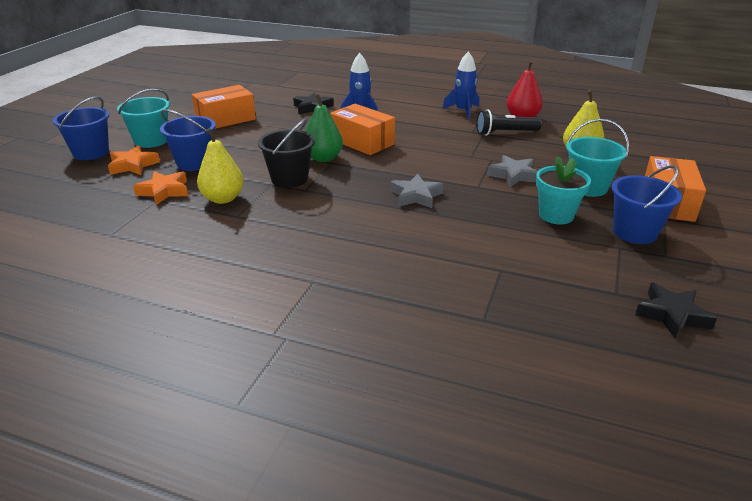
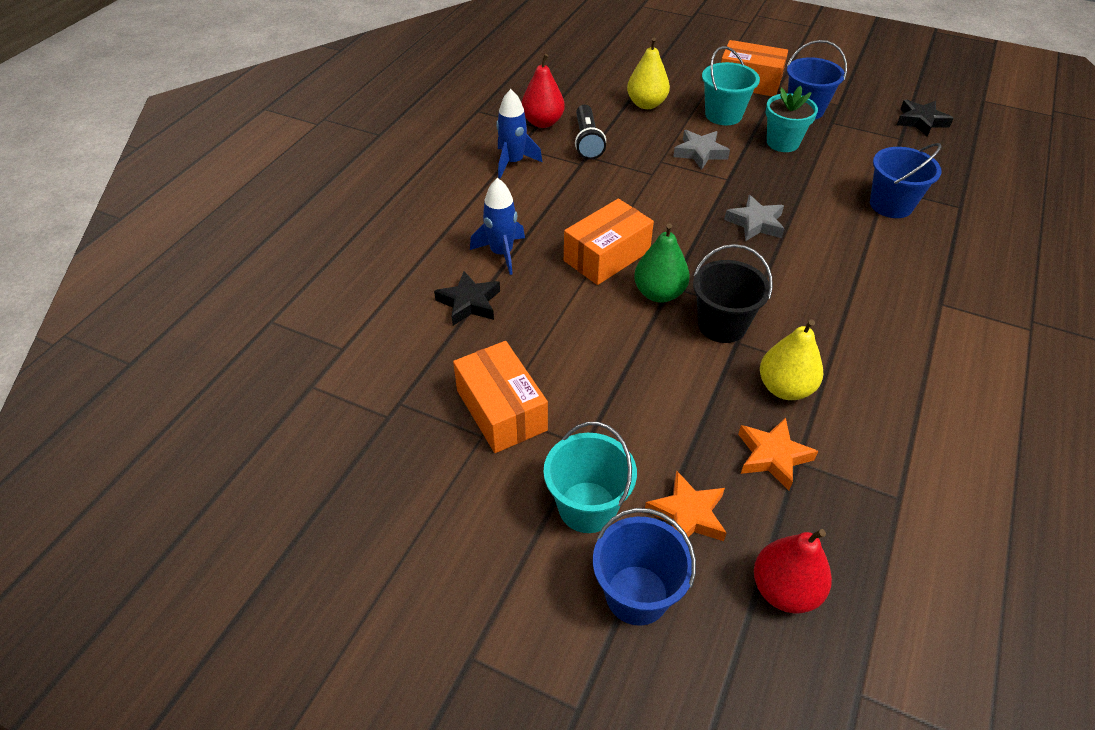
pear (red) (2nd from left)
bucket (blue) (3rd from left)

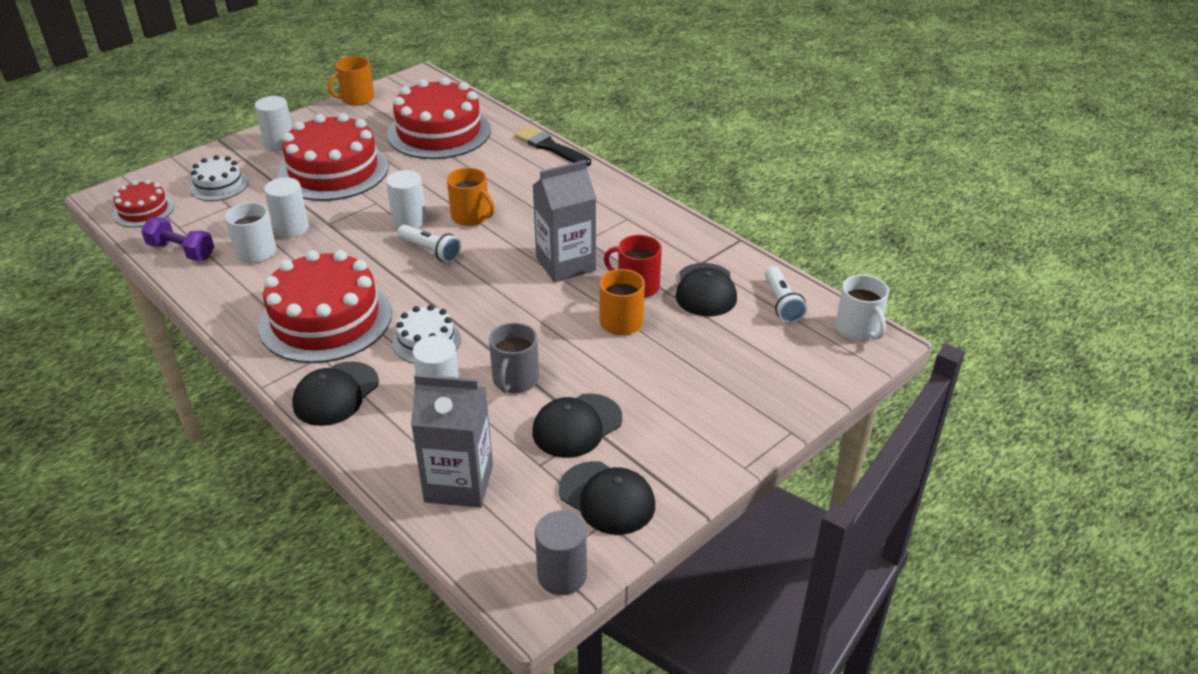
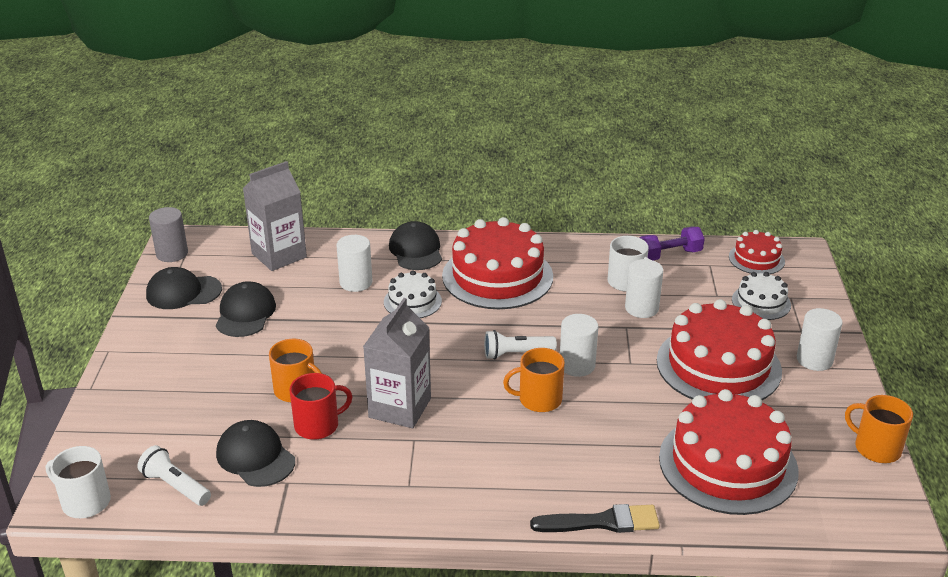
mug (grey)
mug (orange) (3rd from left)

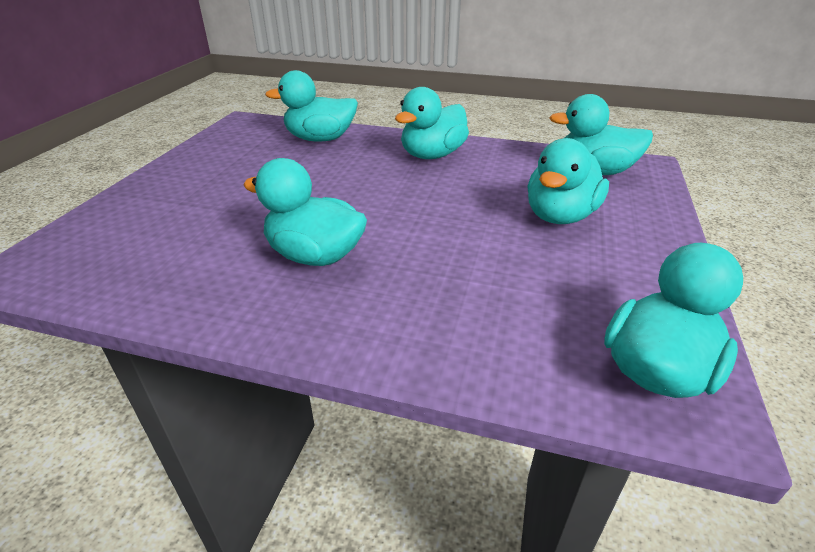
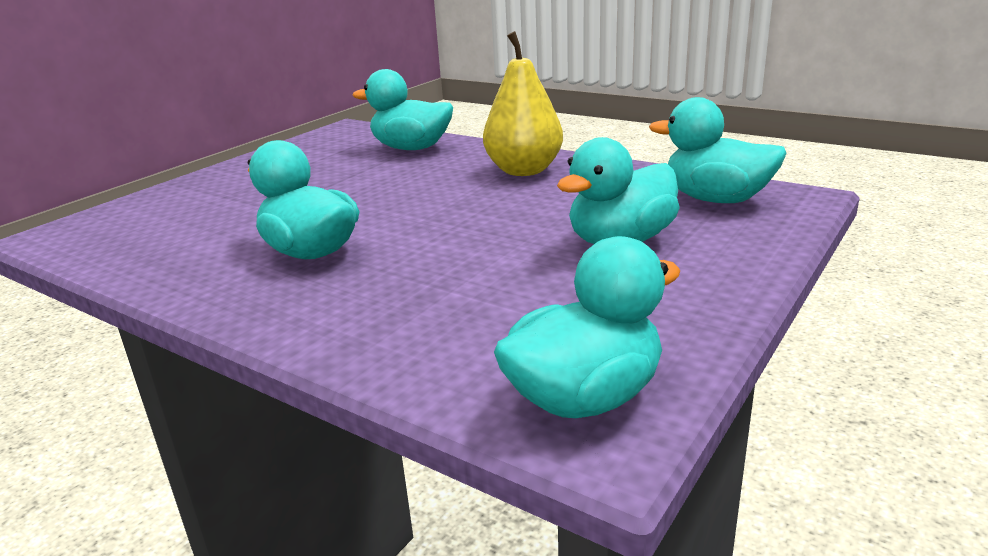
pear (yellow)

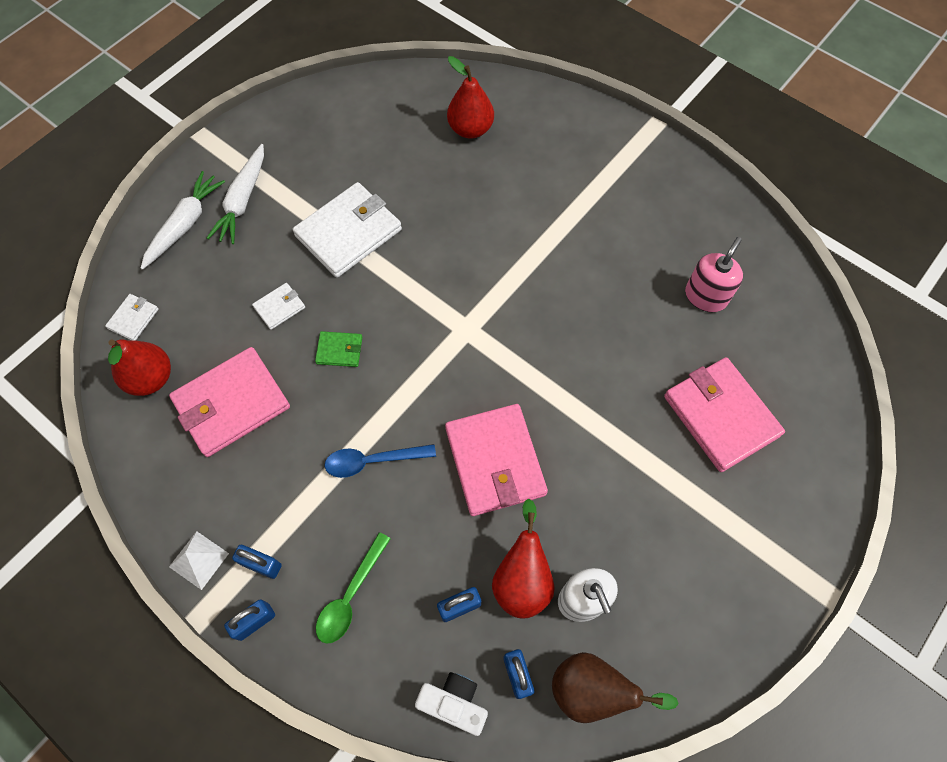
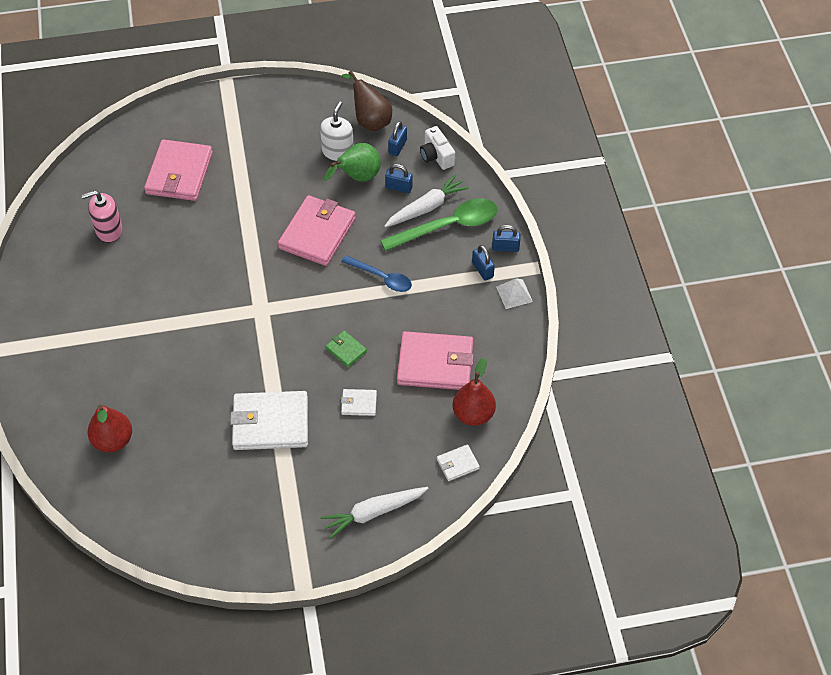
carrot (white) (2nd from left)
pear (green)
spoon (green)

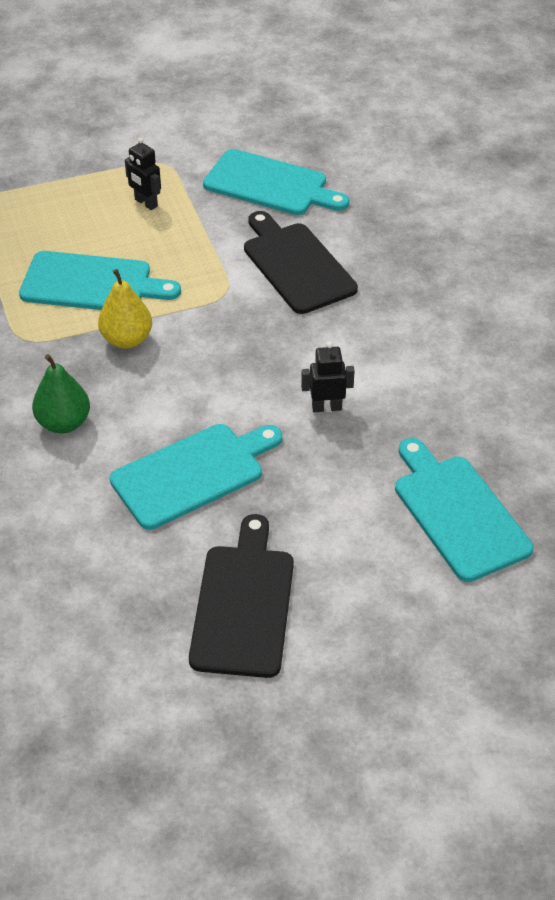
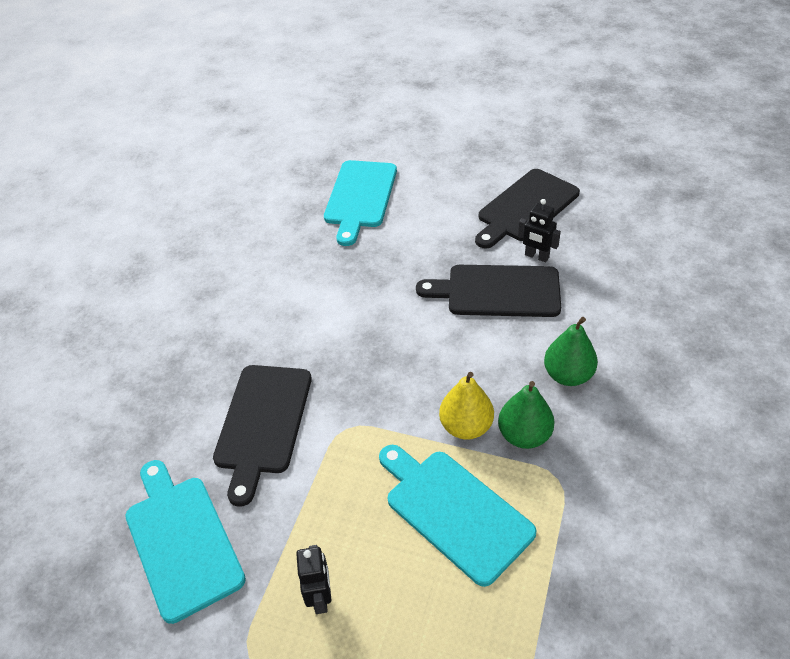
pear (green) (1st from left)
robot (black) (2nd from left)
cutting board (black) (2nd from left)

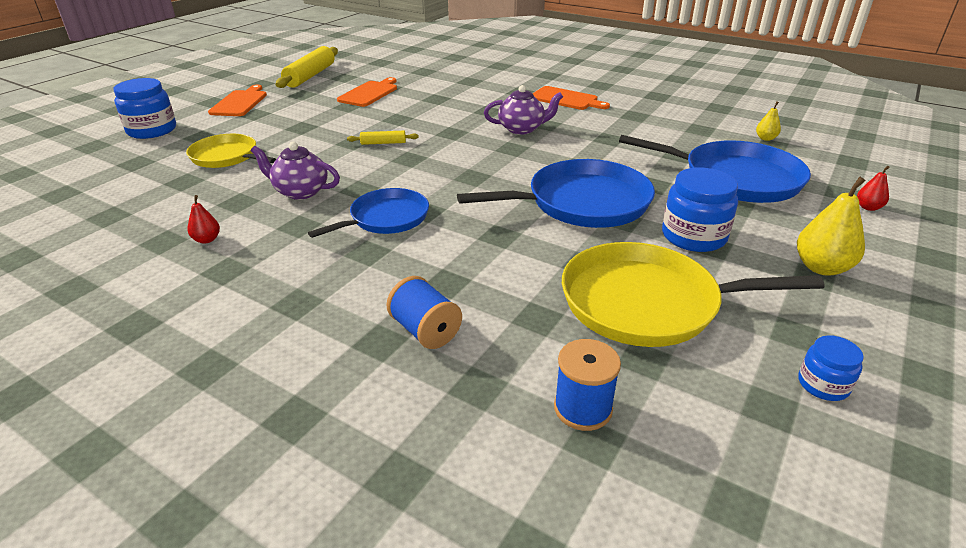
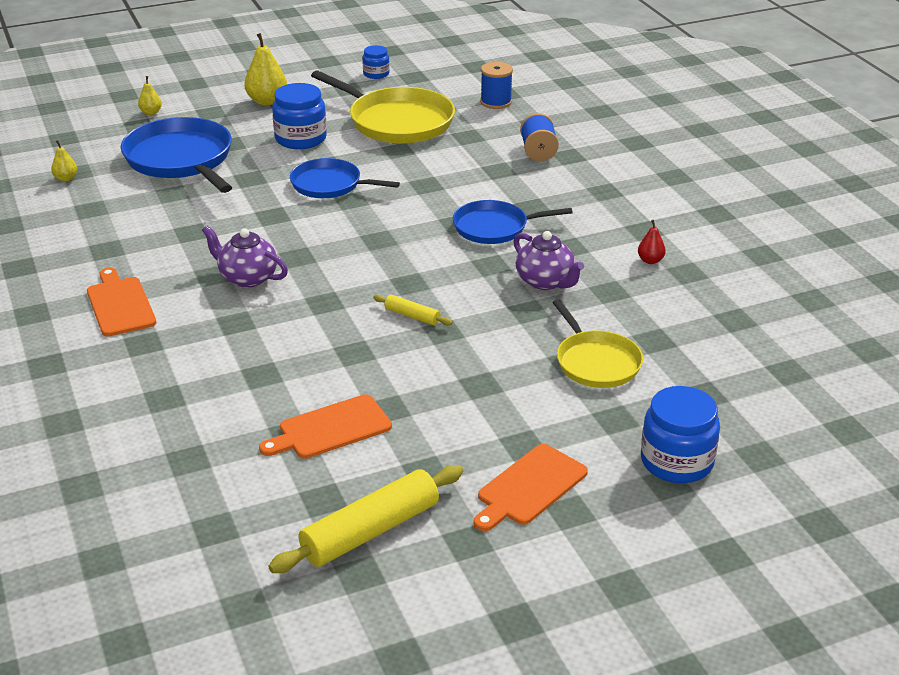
pear (yellow) (2nd from left)
pan (blue) (2nd from left)

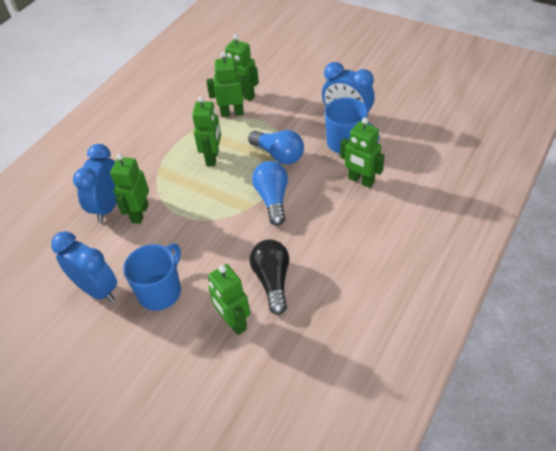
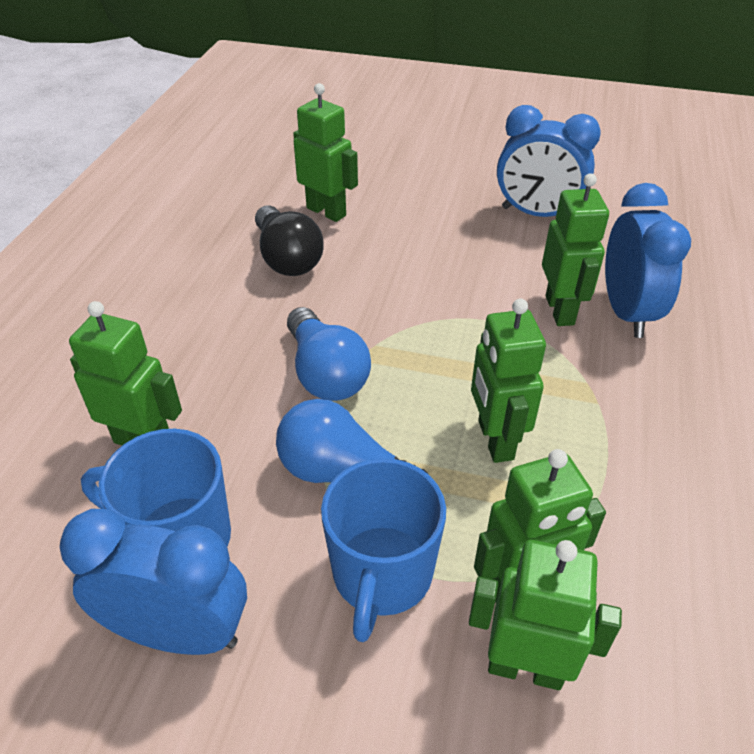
mug (blue) (2nd from left)

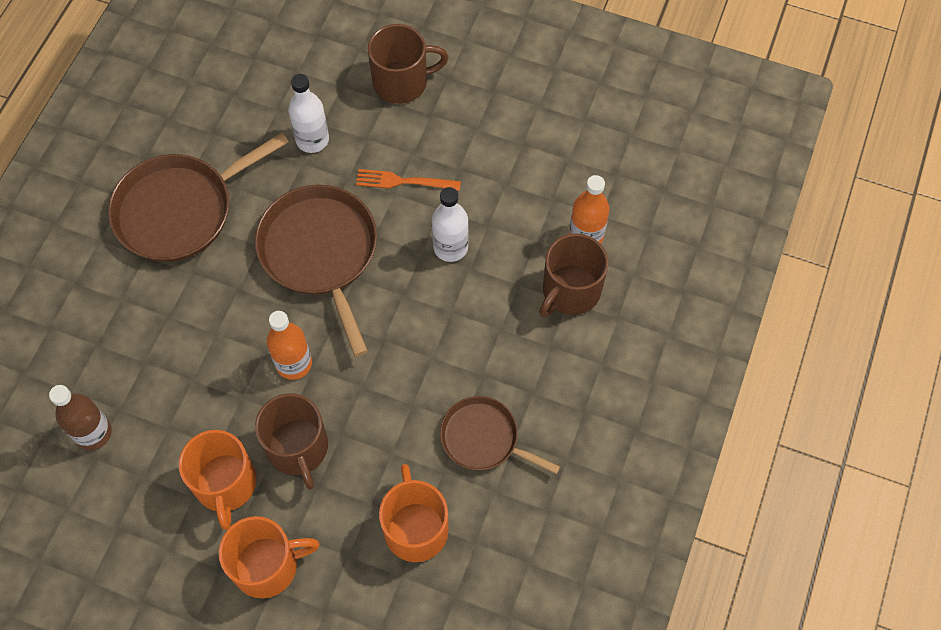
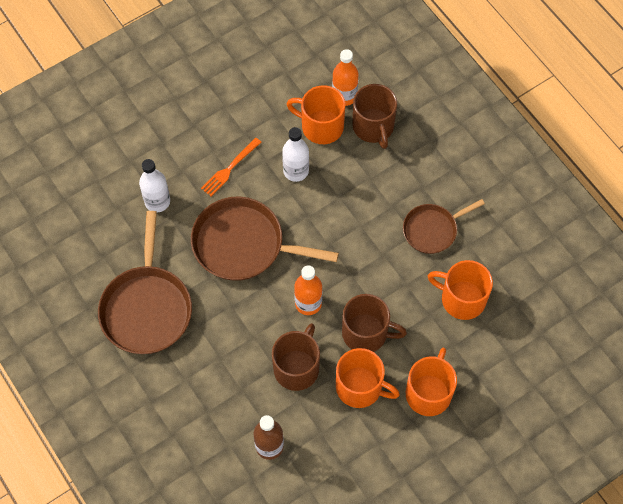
mug (orange) (1st from left)
mug (brown) (1st from left)

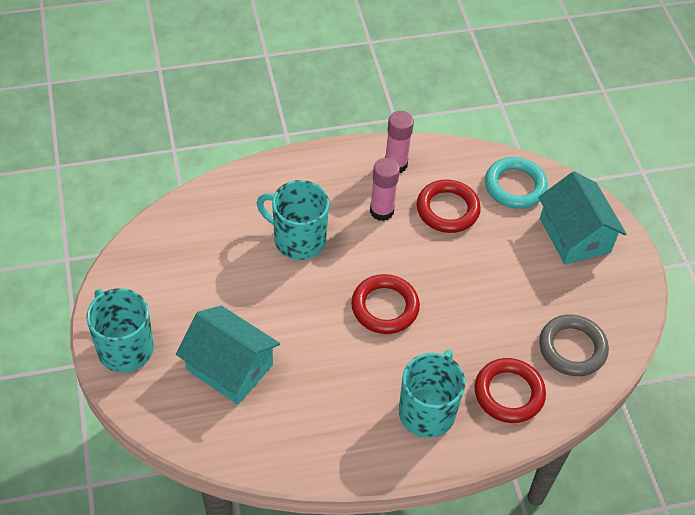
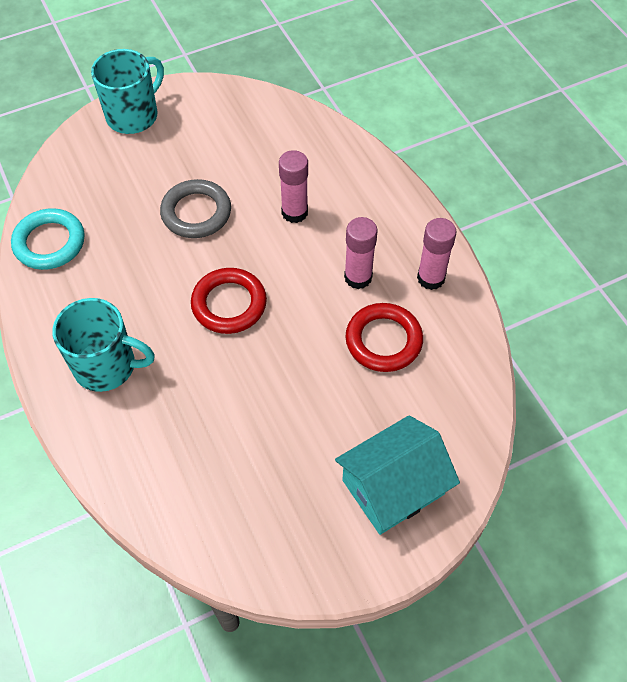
house (turquoise) (1st from left in the first image)
ring (red) (3rd from left in the first image)
ring (turquoise)
ring (grey)
glue stick (pink) (1st from left)

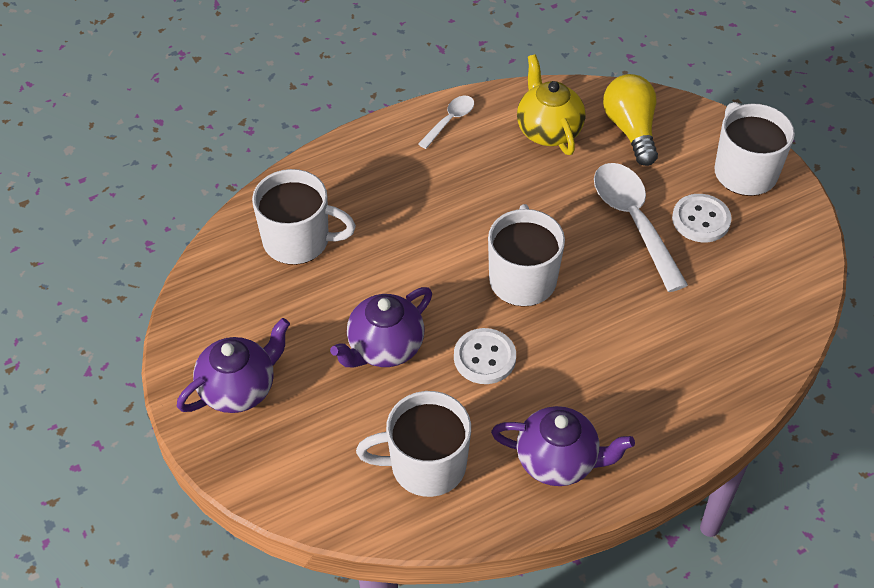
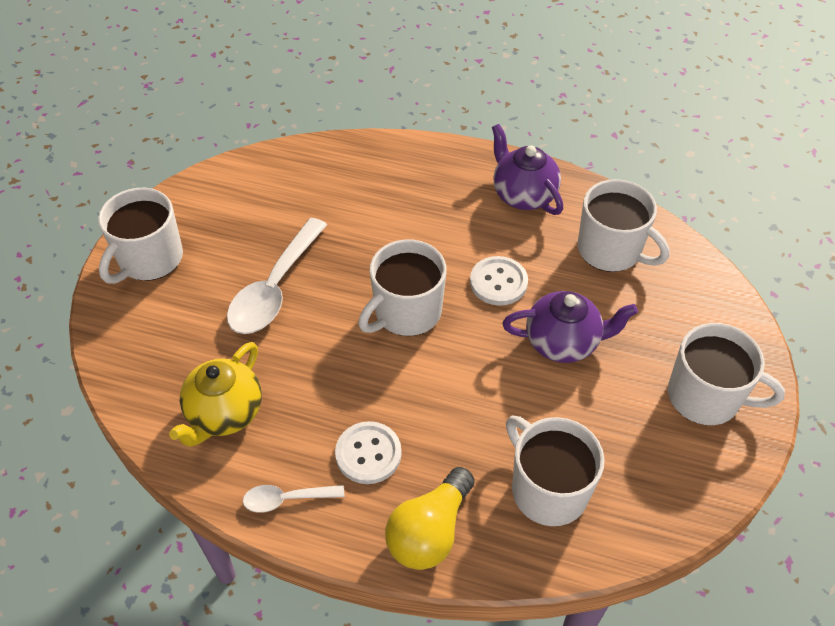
light bulb (yellow)
button (white) (1st from left)
mug (white) (5th from left)

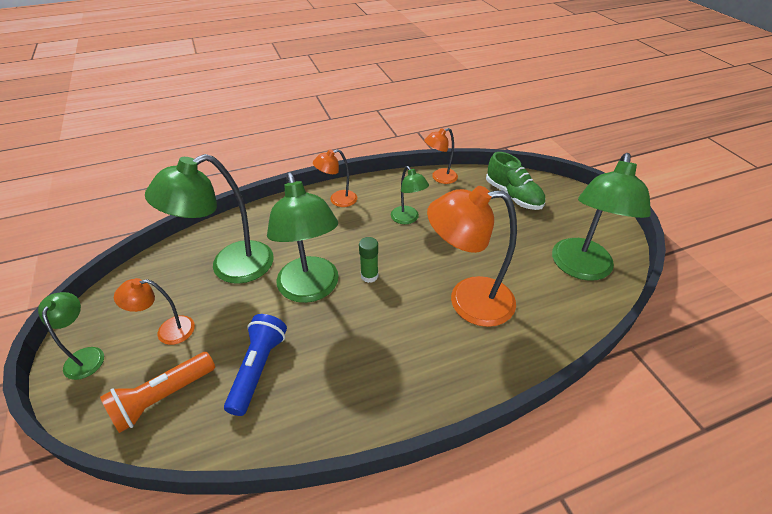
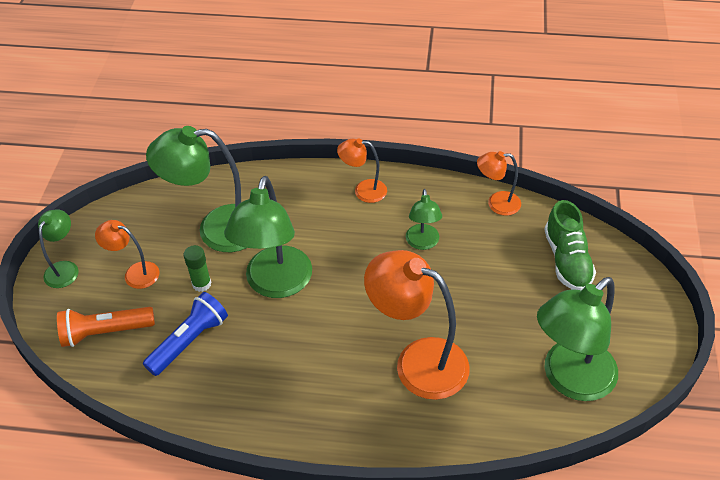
glue stick (green)

